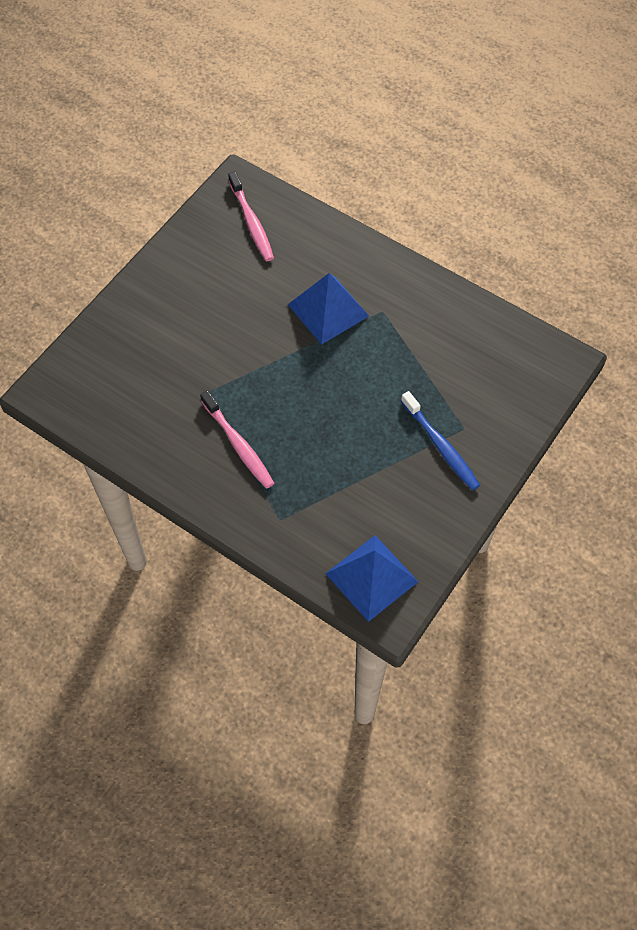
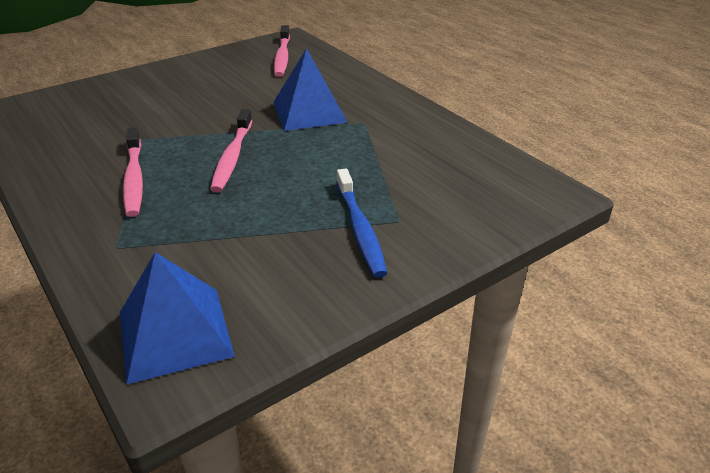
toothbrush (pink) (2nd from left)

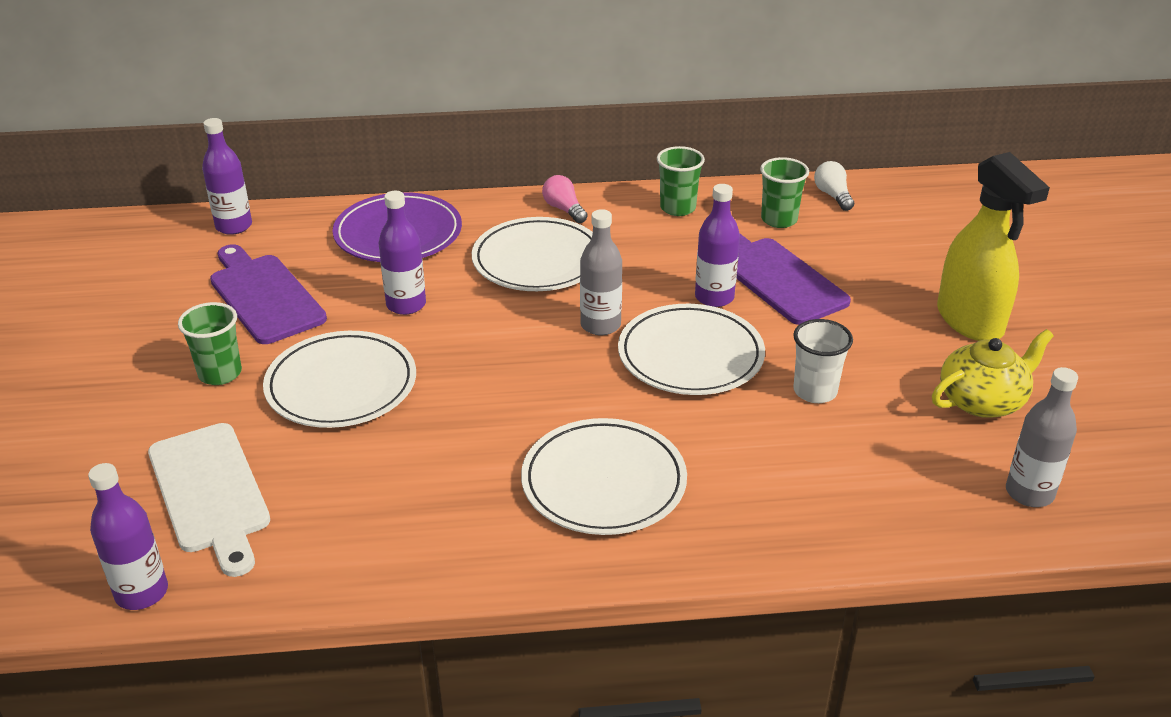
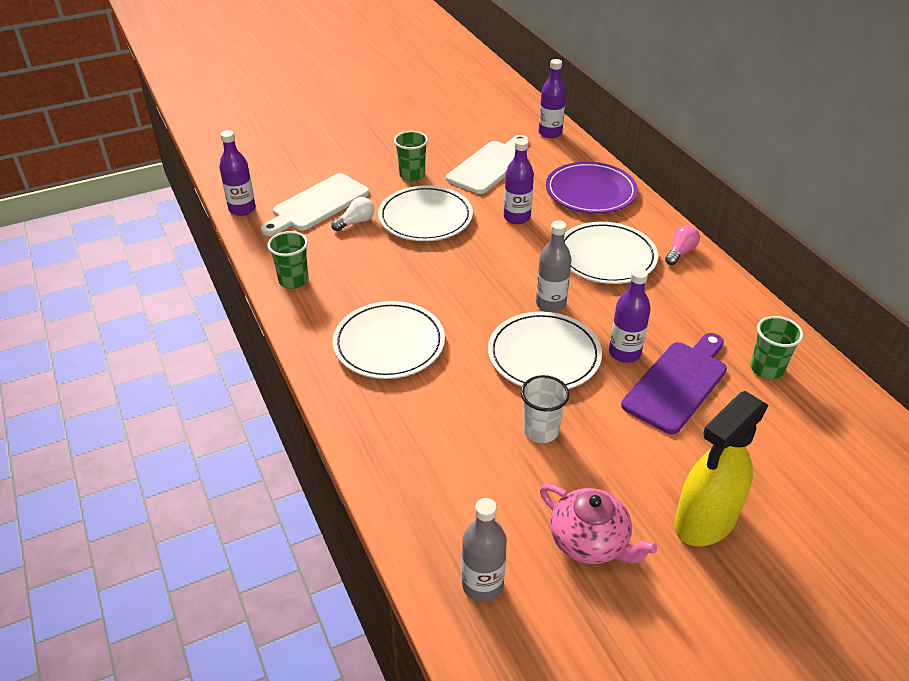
cup (green) (1st from left)
light bulb (white)
cutting board (white) (2nd from left)
teapot (pink)

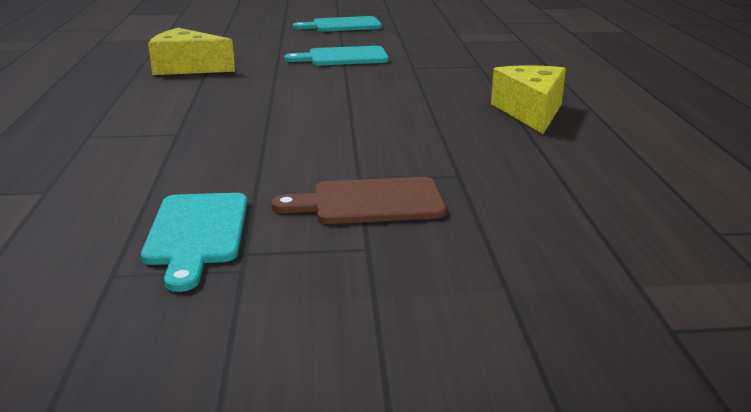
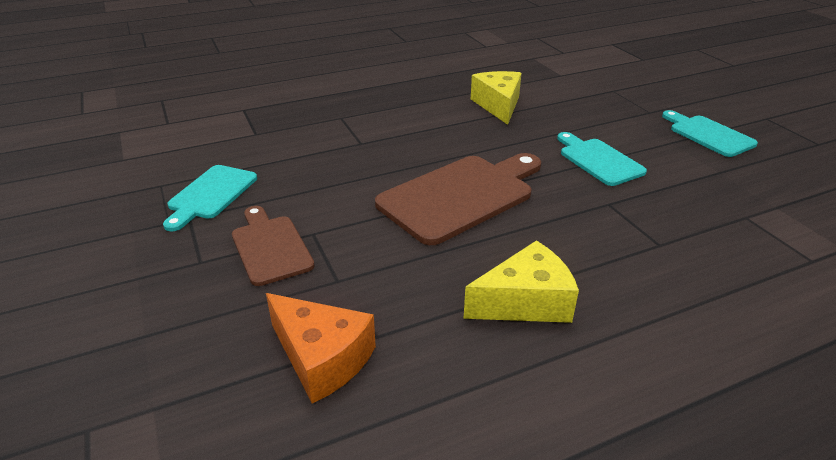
cheese (orange)
cutting board (brown) (2nd from left)
cutting board (turquoise) (1st from left)

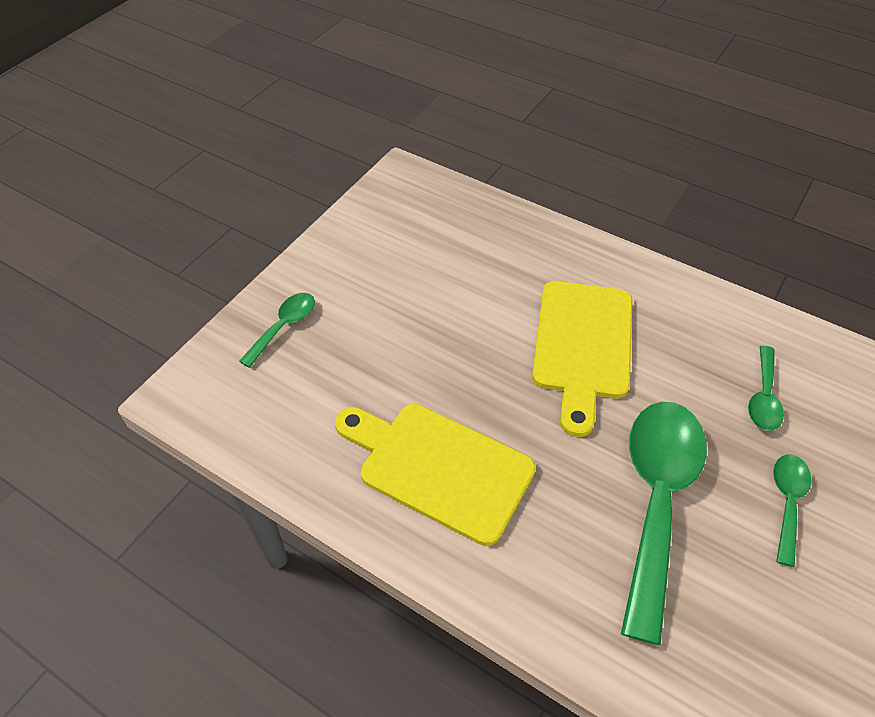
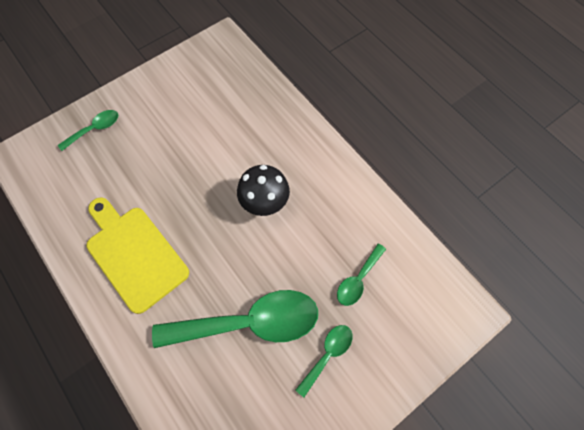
mushroom (black)
spoon (green) (2nd from left)

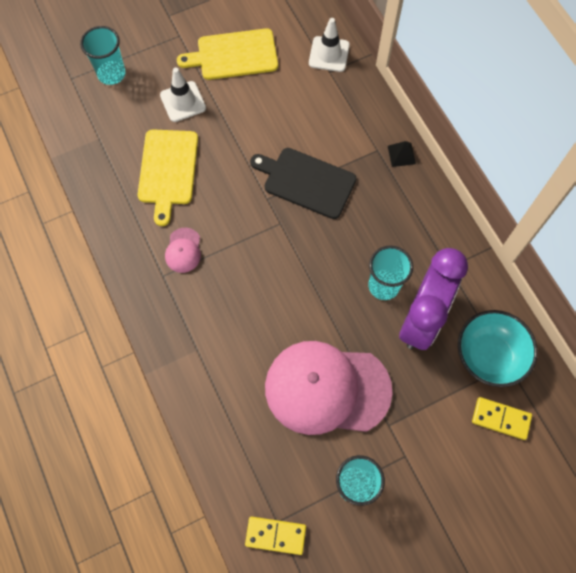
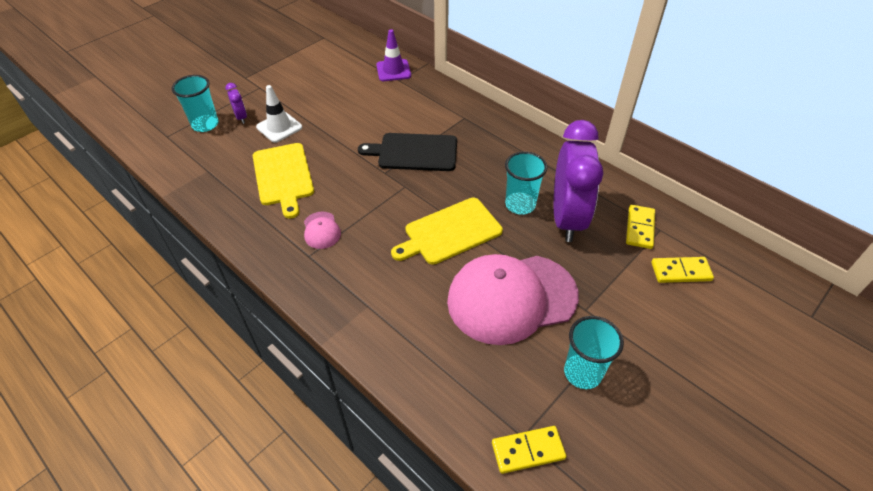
pyramid (black)
clock (purple) (1st from left)
cutting board (yellow) (2nd from left)
domino (yellow) (2nd from left)
traffic cone (purple)

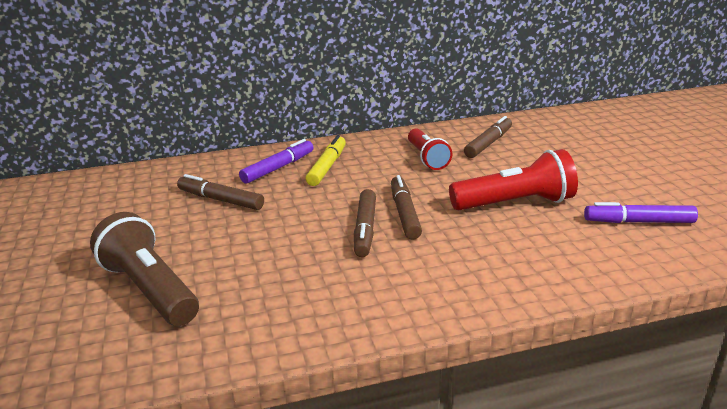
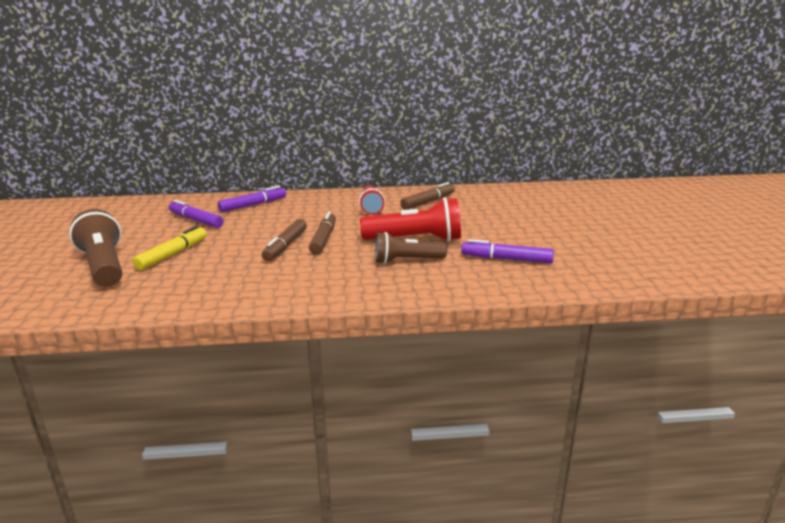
flashlight (brown) (2nd from left)
marker (yellow)
marker (purple) (1st from left)

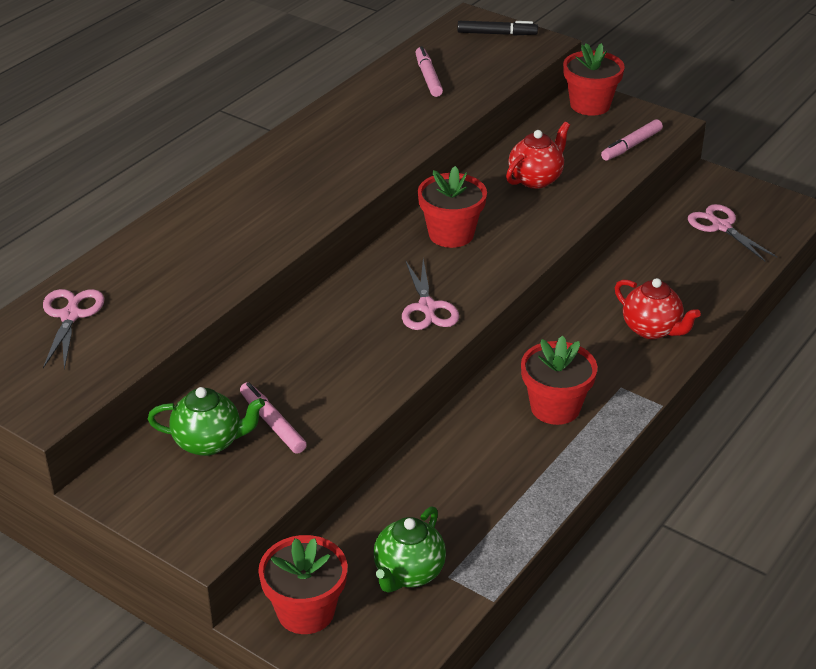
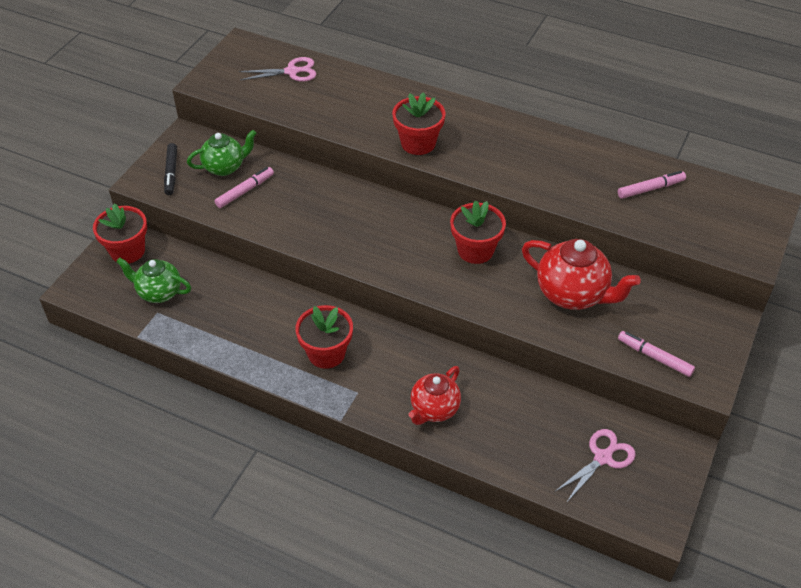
scissors (pink) (2nd from left in the first image)
marker (black)
flower pot (red) (3rd from left)
teapot (green) (2nd from left)
teapot (red) (2nd from left)

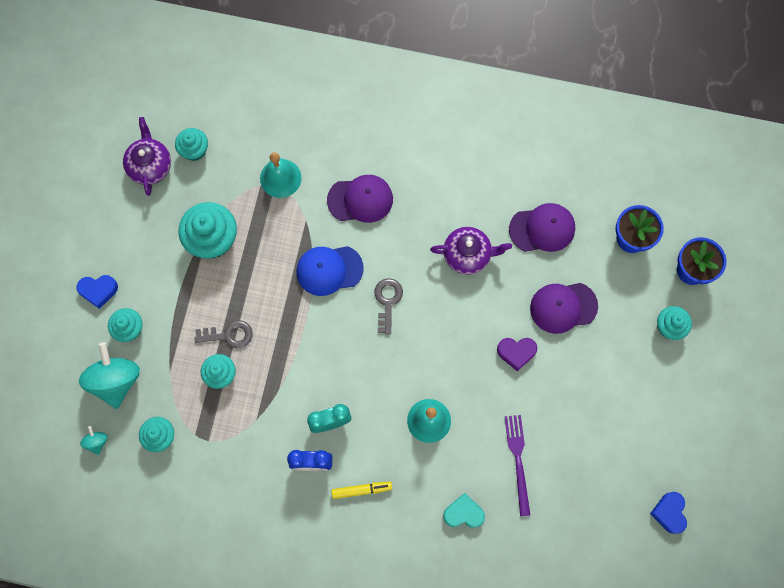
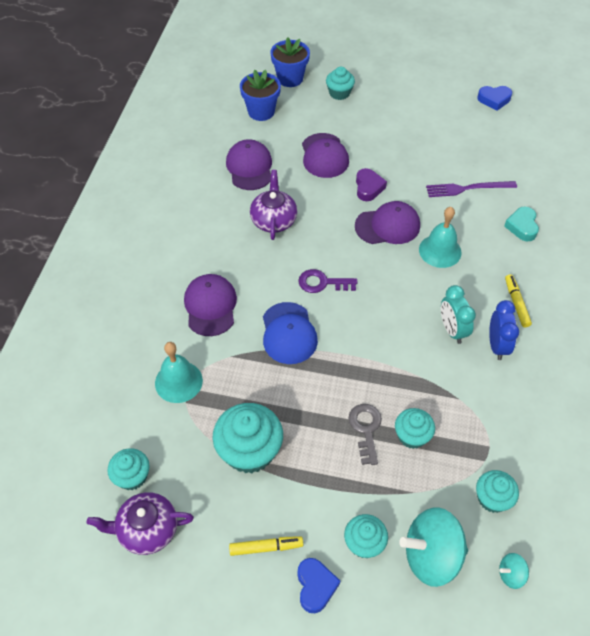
marker (yellow) (1st from left)
cap (purple) (4th from left)
key (purple)

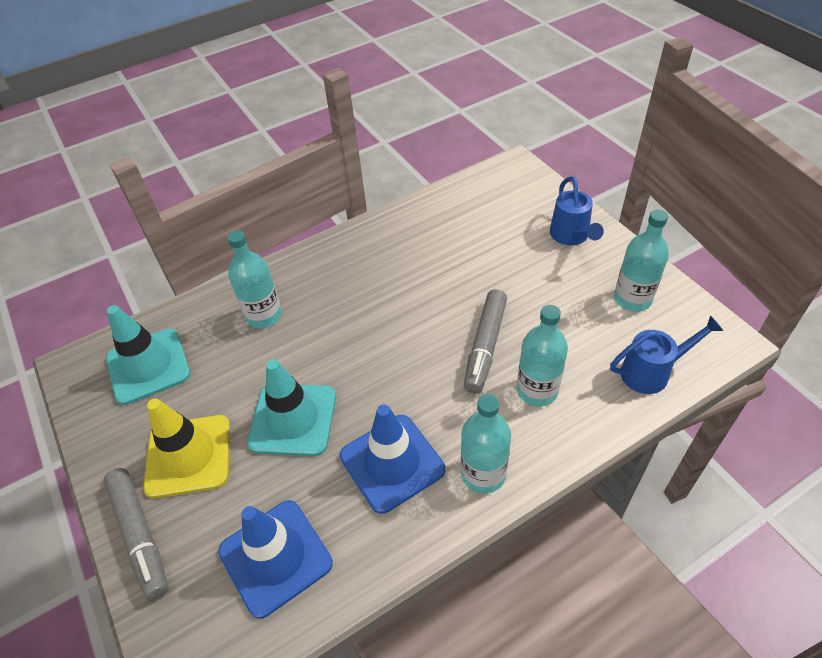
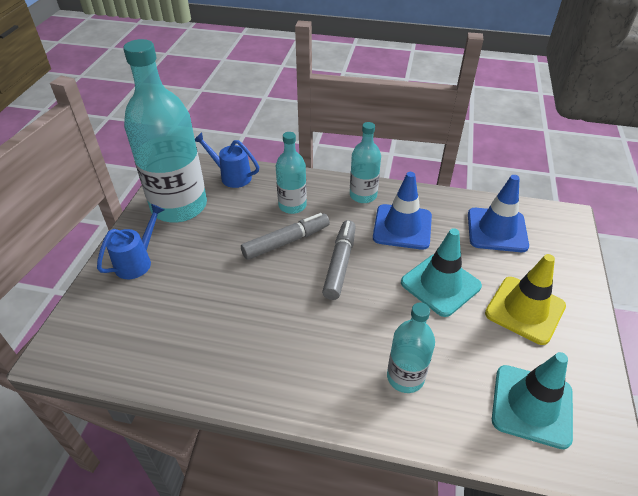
marker (grey) (2nd from left)
bottle (turquoise) (1st from left)

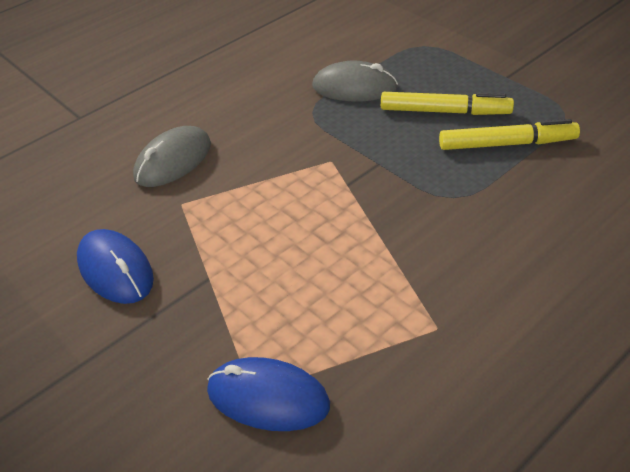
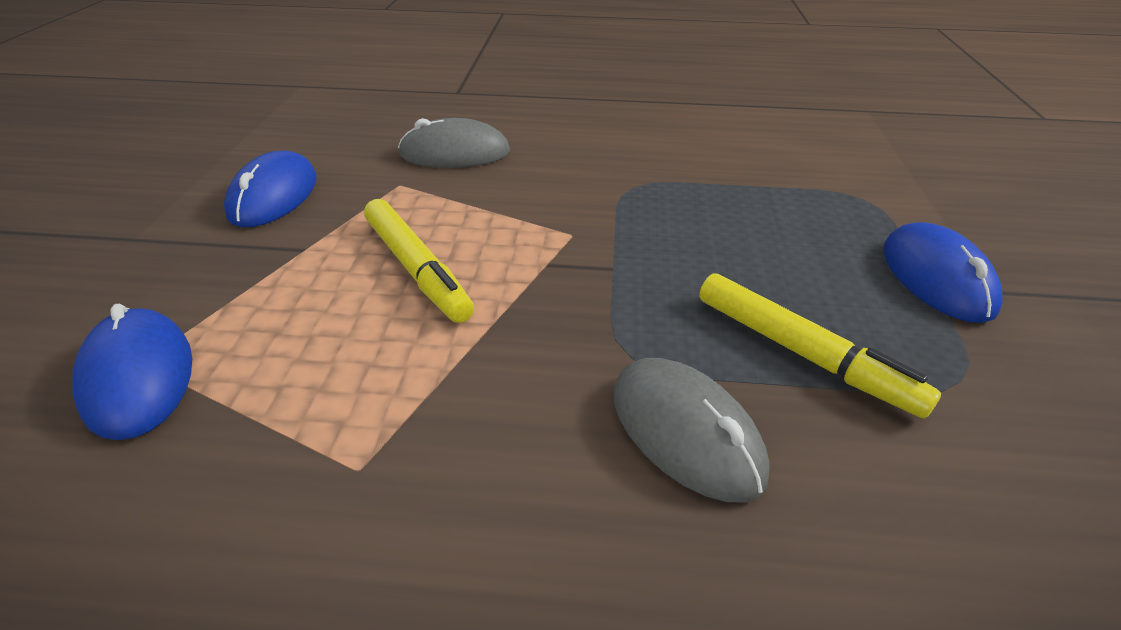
mouse (blue) (3rd from left)
mouse (grey) (2nd from left)
marker (yellow) (1st from left)

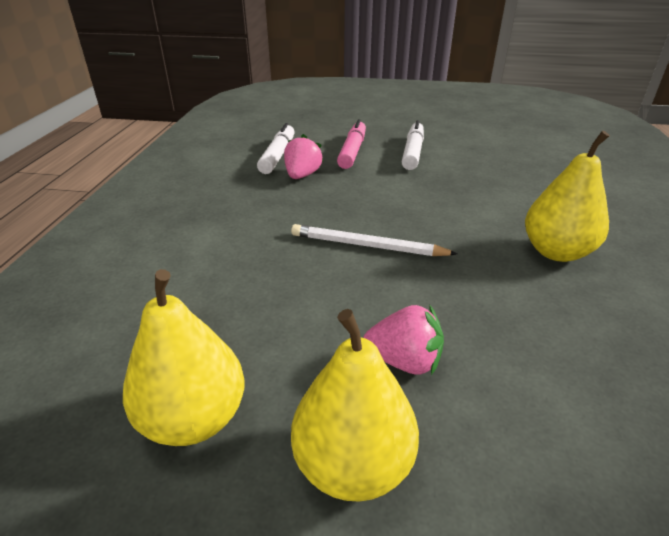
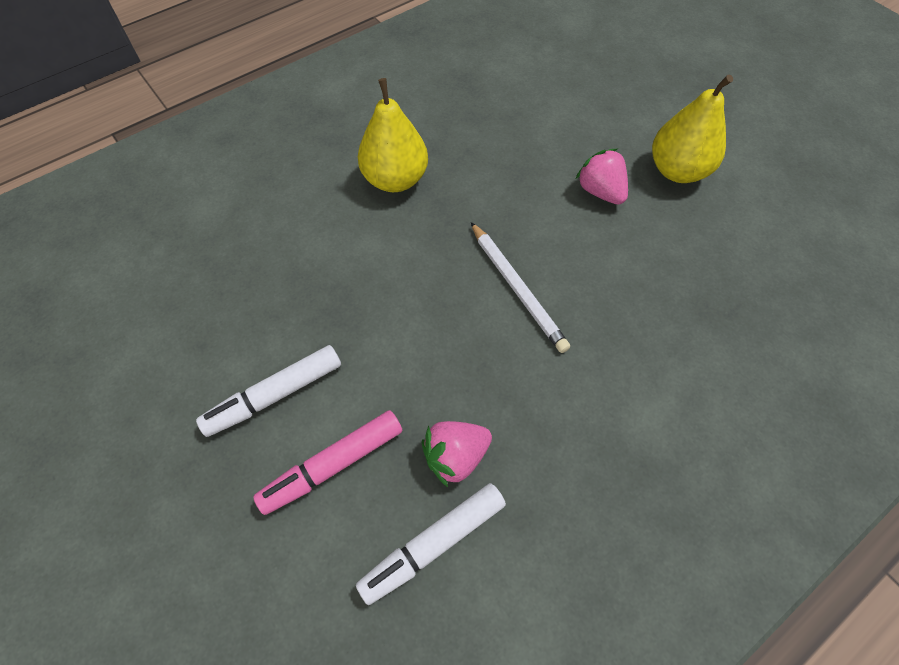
pear (yellow) (1st from left in the first image)

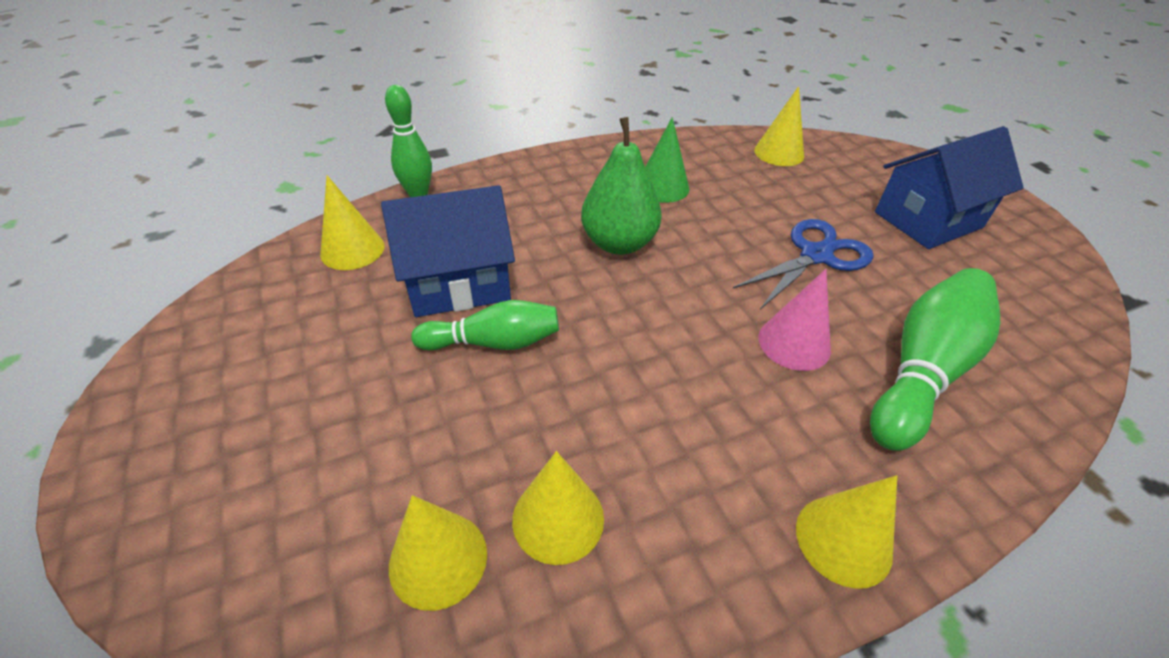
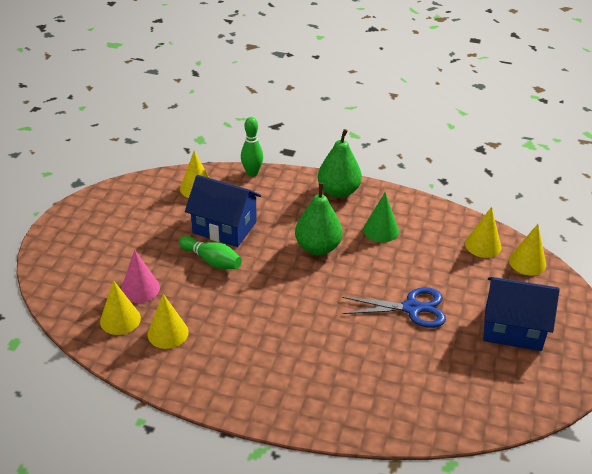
bowling pin (green) (3rd from left in the first image)
pear (green) (2nd from left)
cone (pink)
cone (yellow) (5th from left)

